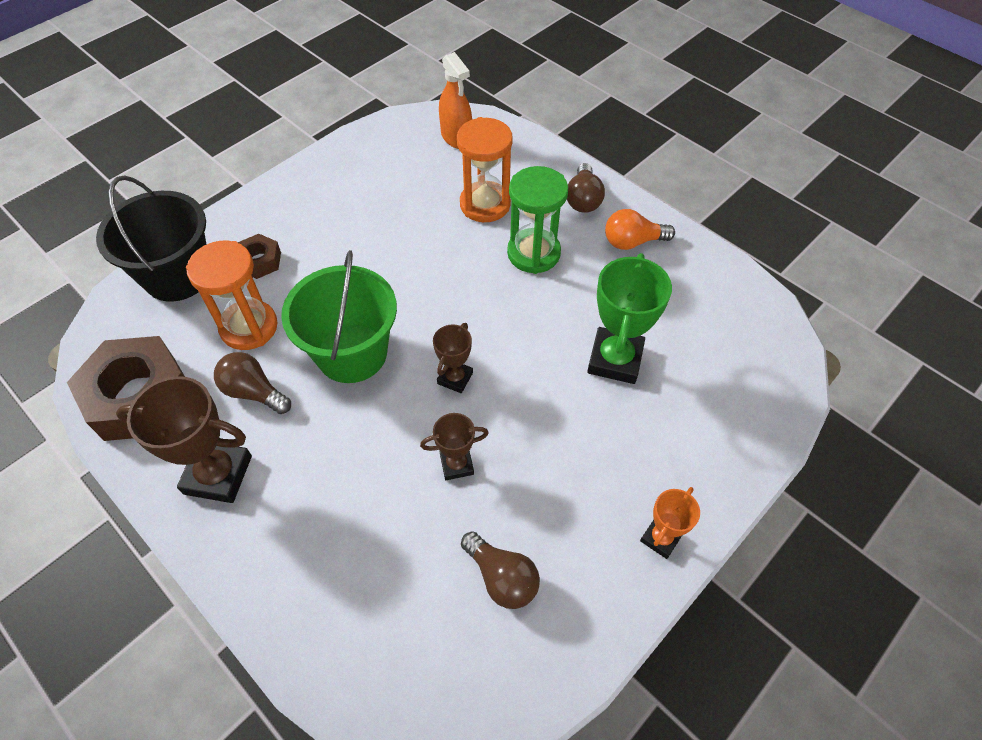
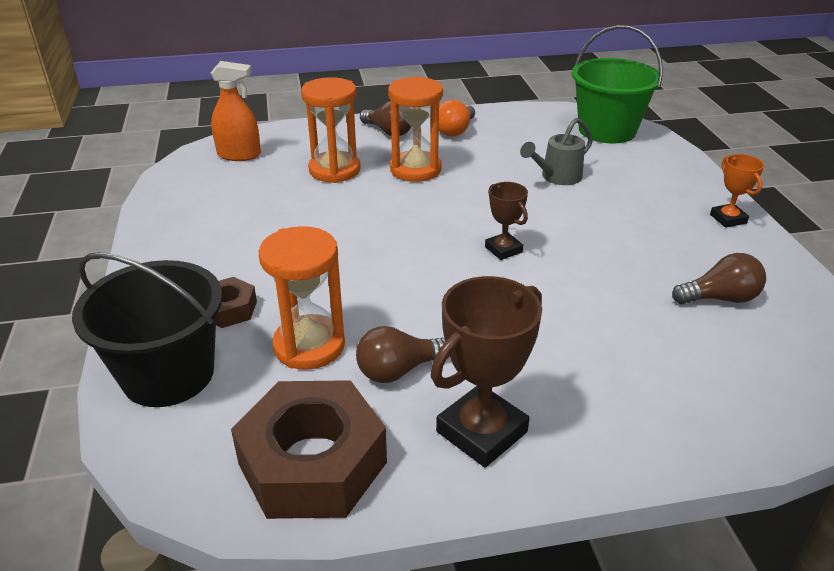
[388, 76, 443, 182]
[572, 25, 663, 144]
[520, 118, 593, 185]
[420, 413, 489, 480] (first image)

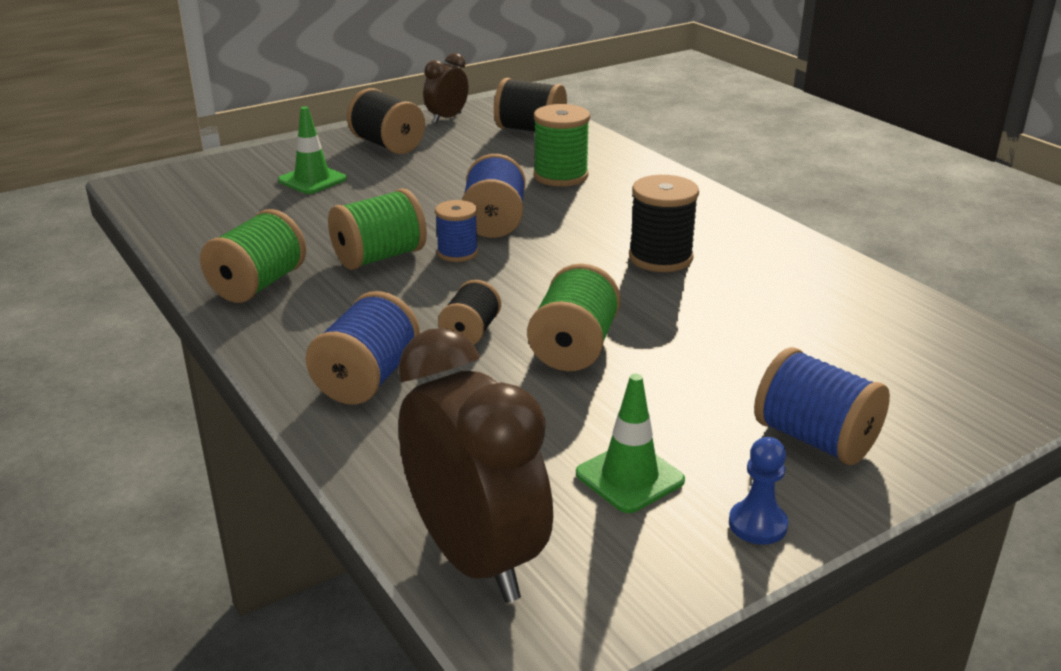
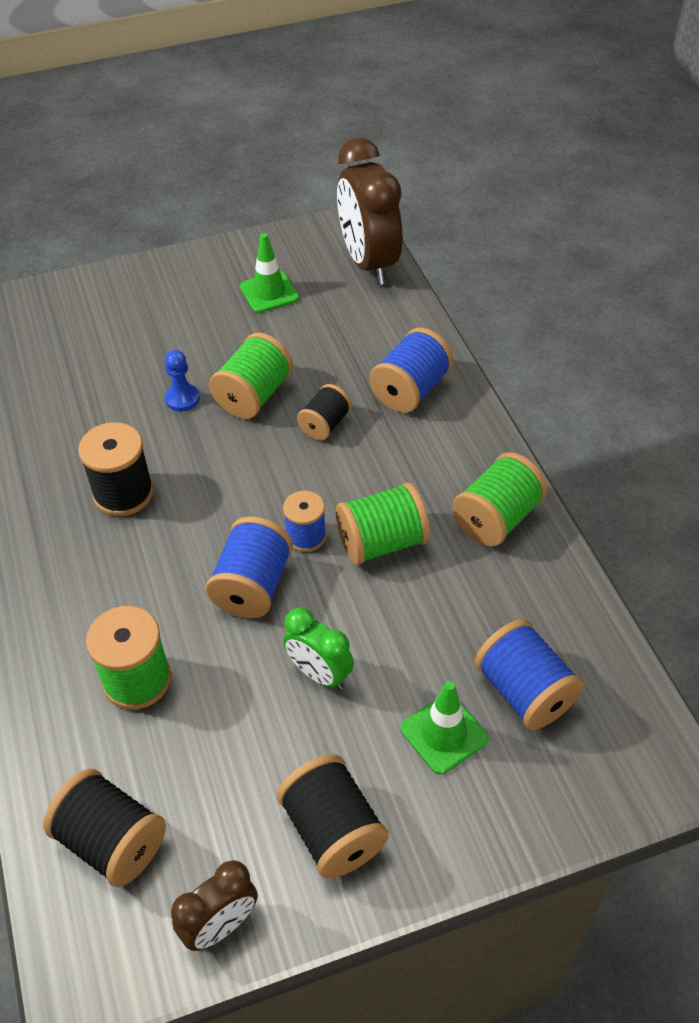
[475, 619, 584, 730]
[165, 350, 200, 412]
[283, 608, 354, 690]

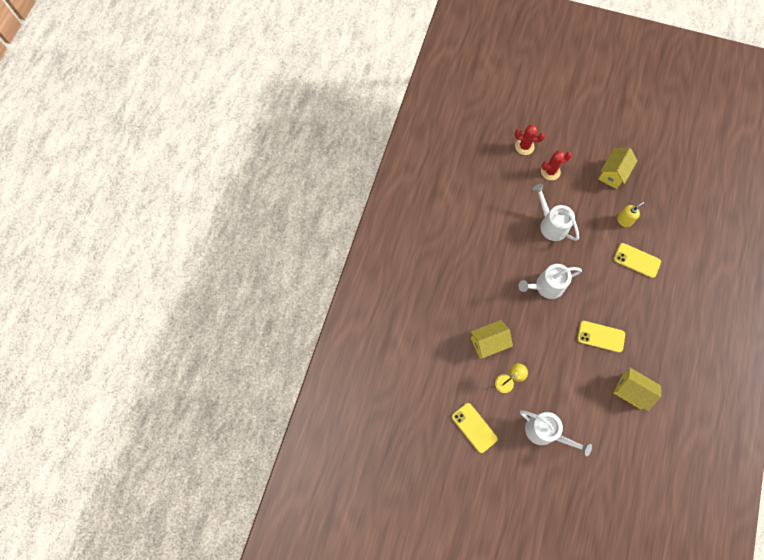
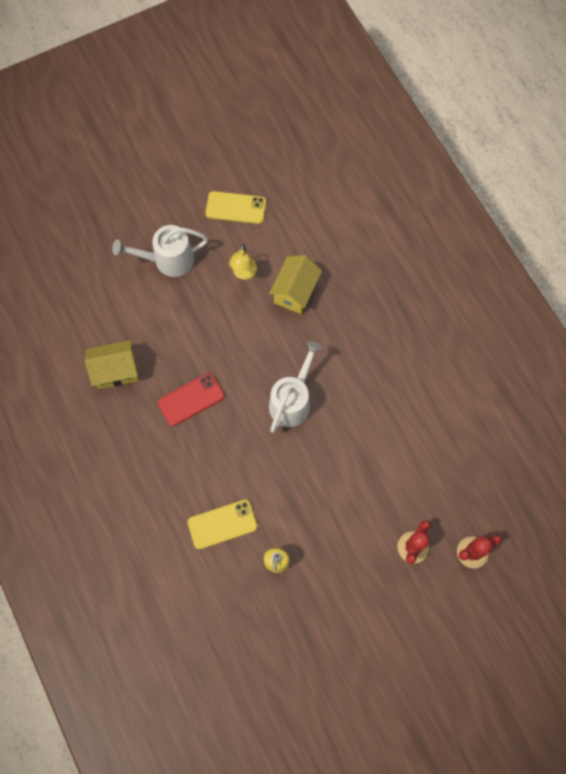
[598, 148, 637, 189] (first image)
[533, 184, 579, 241] (first image)
[158, 373, 225, 426]

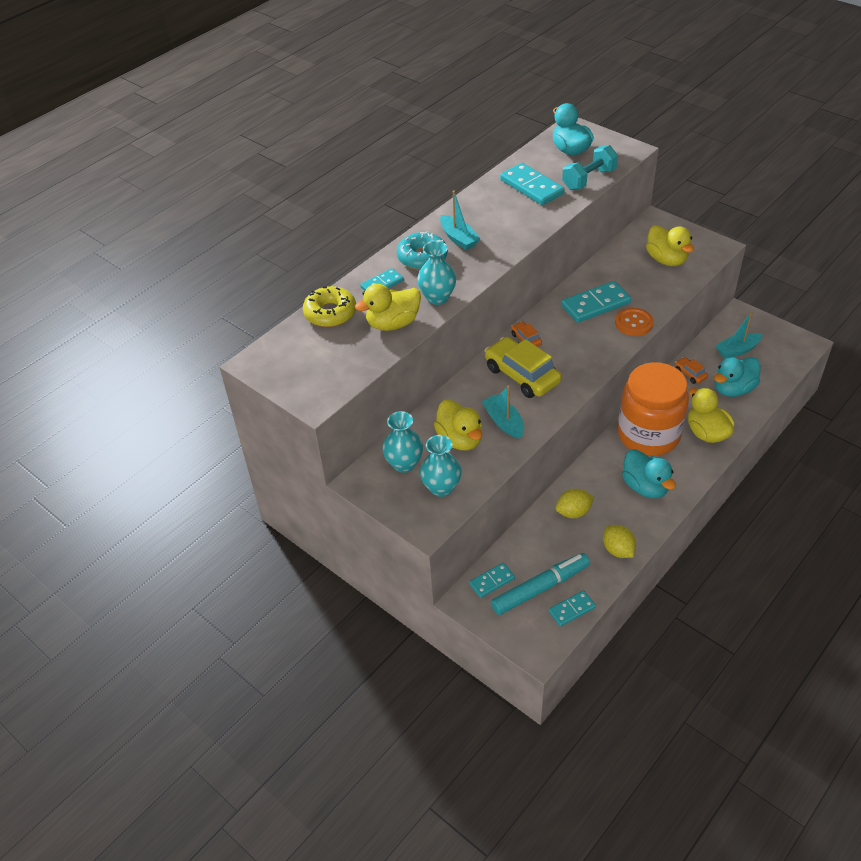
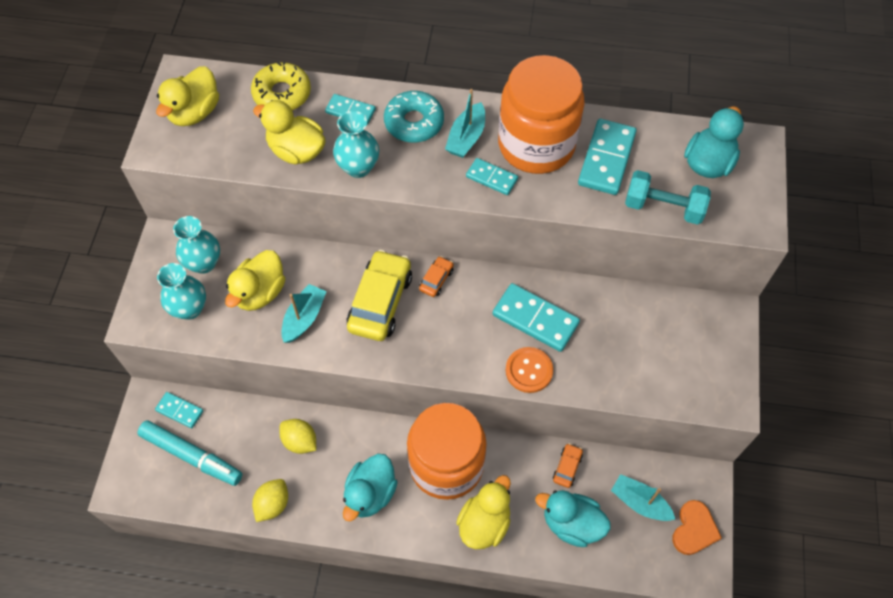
[156, 66, 219, 126]
[466, 158, 518, 195]
[498, 55, 585, 174]
[672, 500, 722, 555]

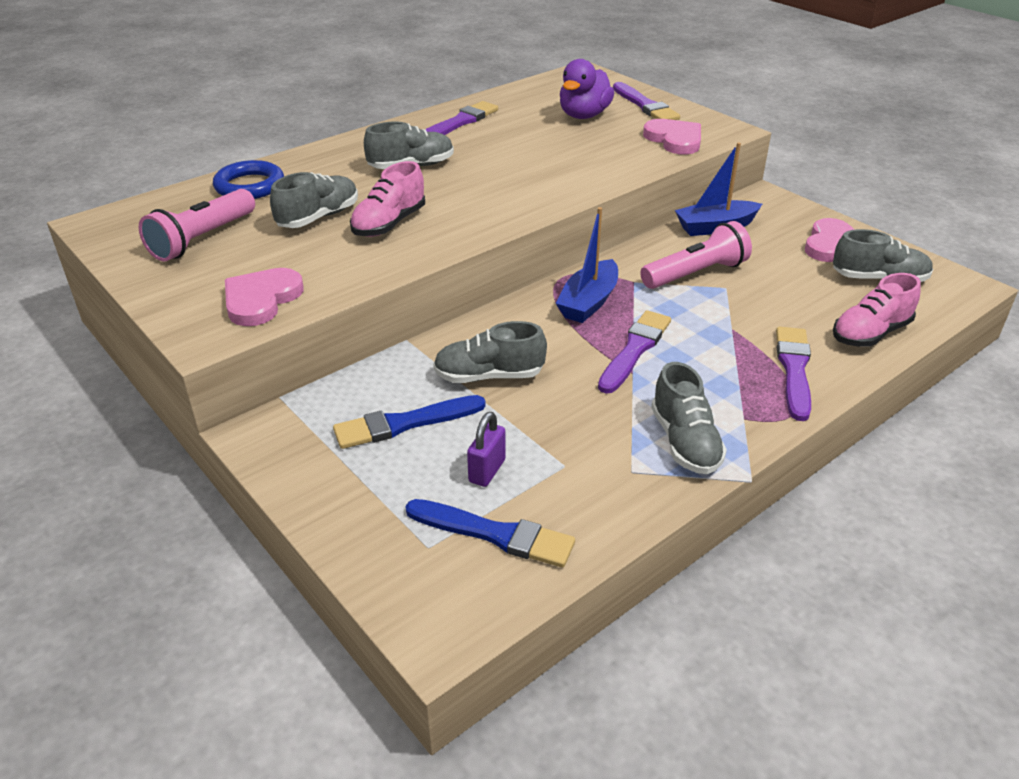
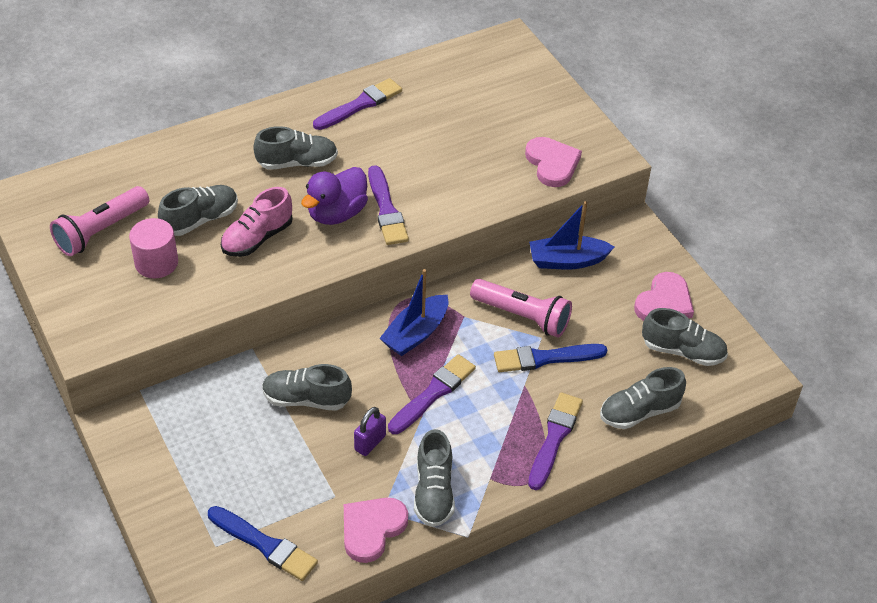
[301, 167, 368, 225]
[368, 165, 409, 245]
[213, 160, 284, 199] (first image)
[470, 279, 572, 337]
[344, 498, 408, 563]
[600, 367, 686, 429]
[494, 344, 607, 372]
[354, 407, 386, 456]
[129, 218, 178, 278]

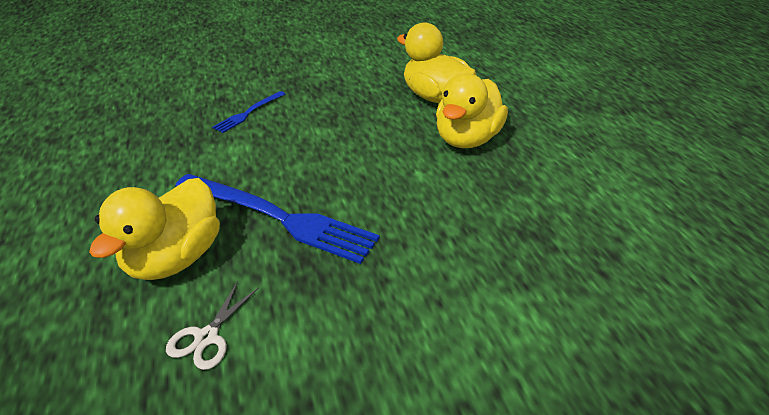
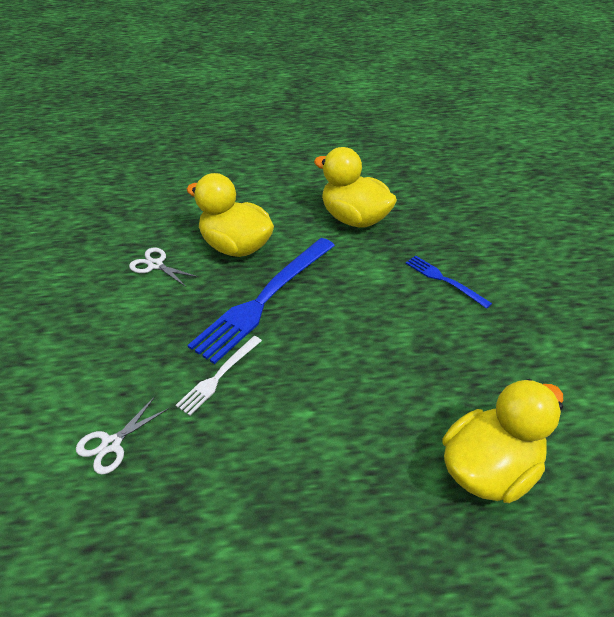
[314, 147, 397, 228]
[176, 336, 262, 416]
[76, 397, 169, 475]

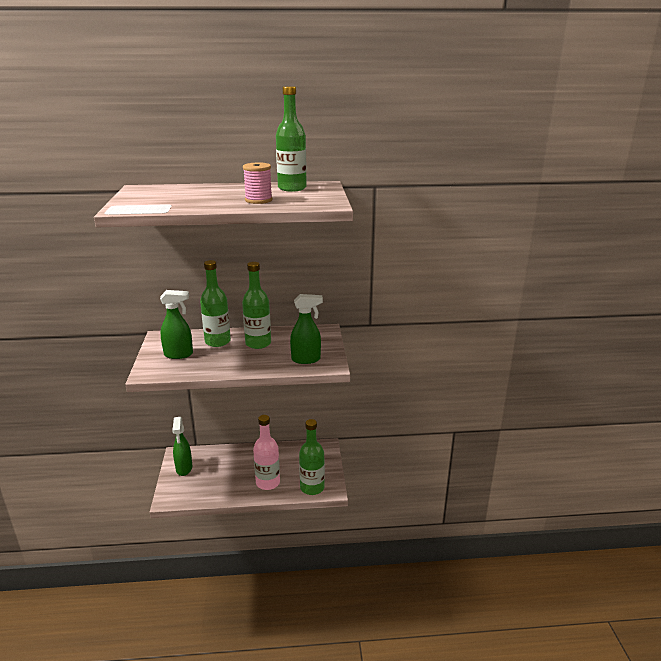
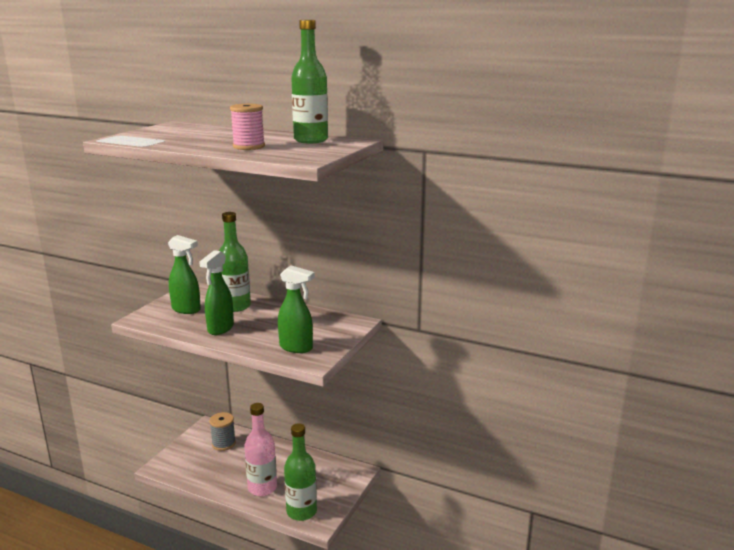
[242, 262, 271, 349] (first image)
[199, 250, 234, 335]
[209, 412, 236, 451]

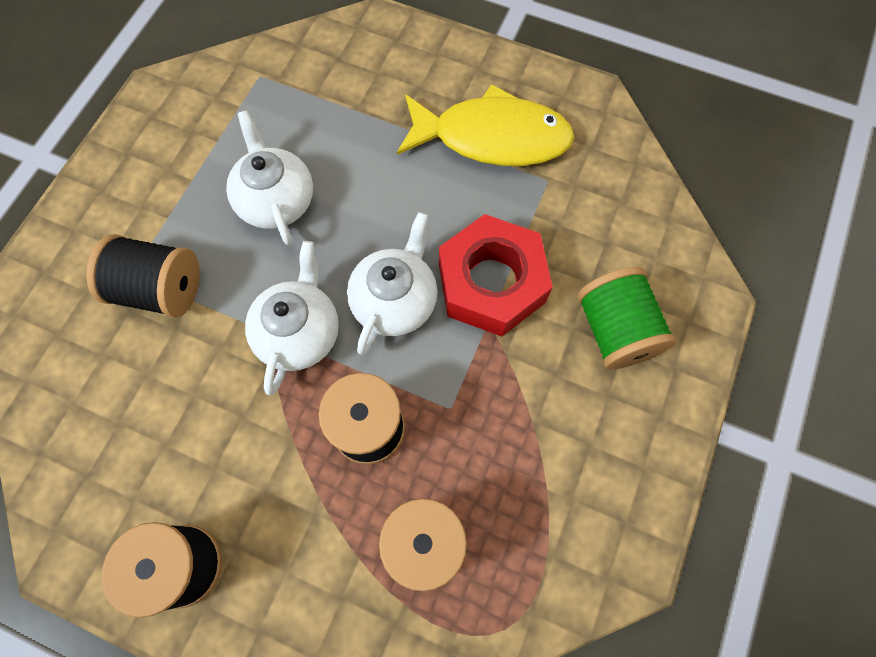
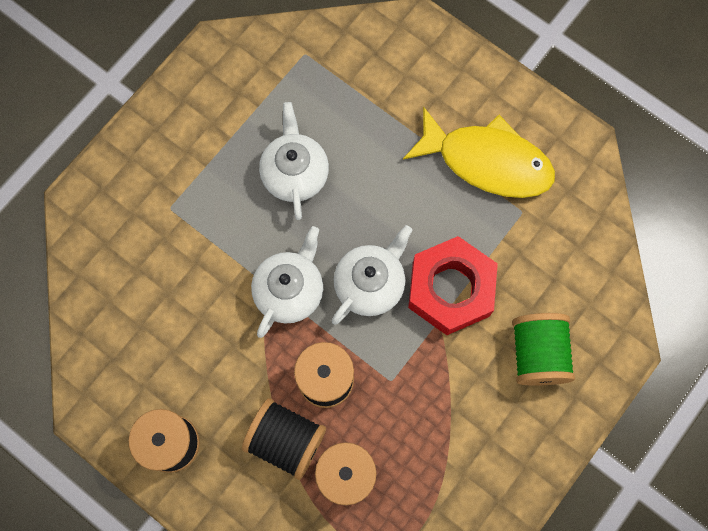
[242, 398, 326, 480]

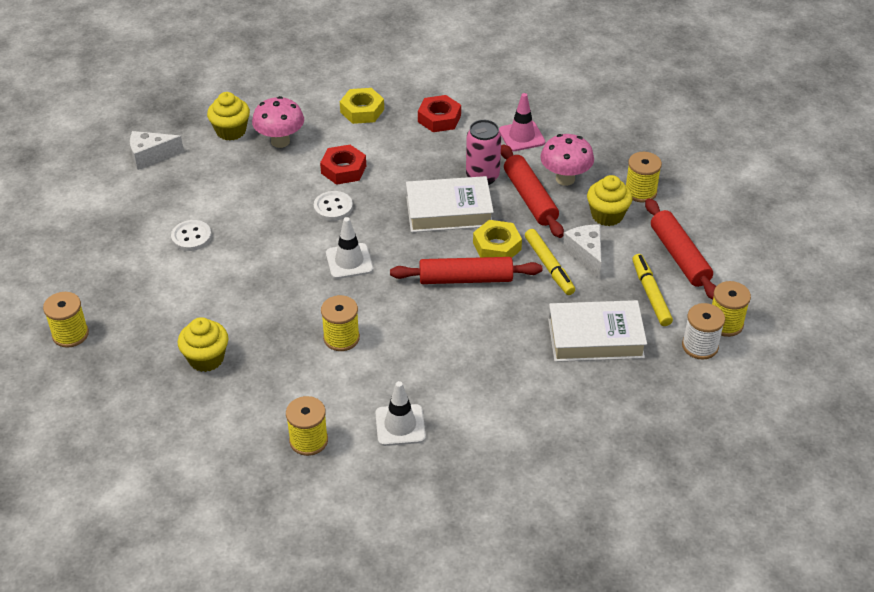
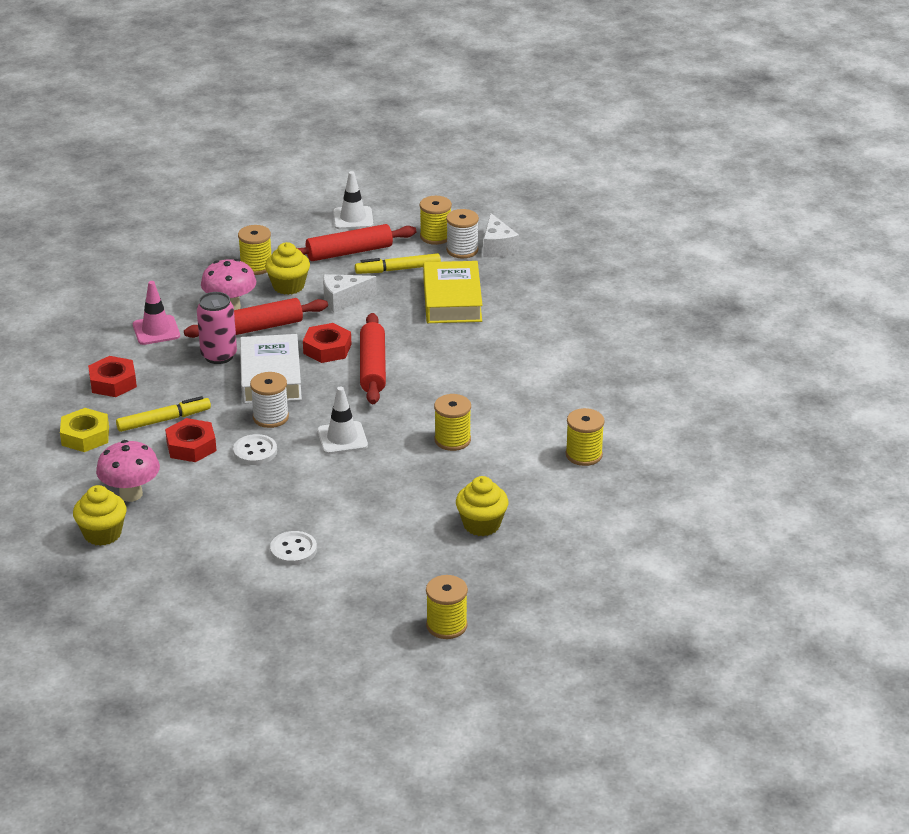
[483, 213, 519, 257]
[303, 323, 352, 363]
[116, 396, 211, 432]
[423, 261, 482, 323]
[333, 171, 374, 229]
[250, 372, 289, 428]

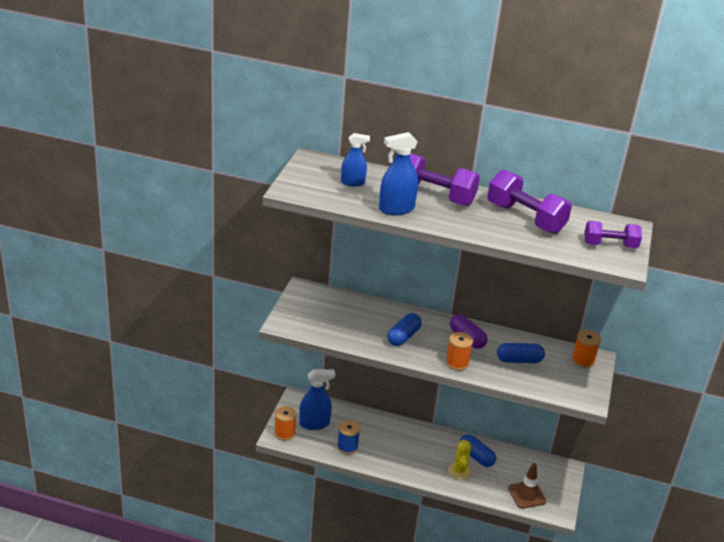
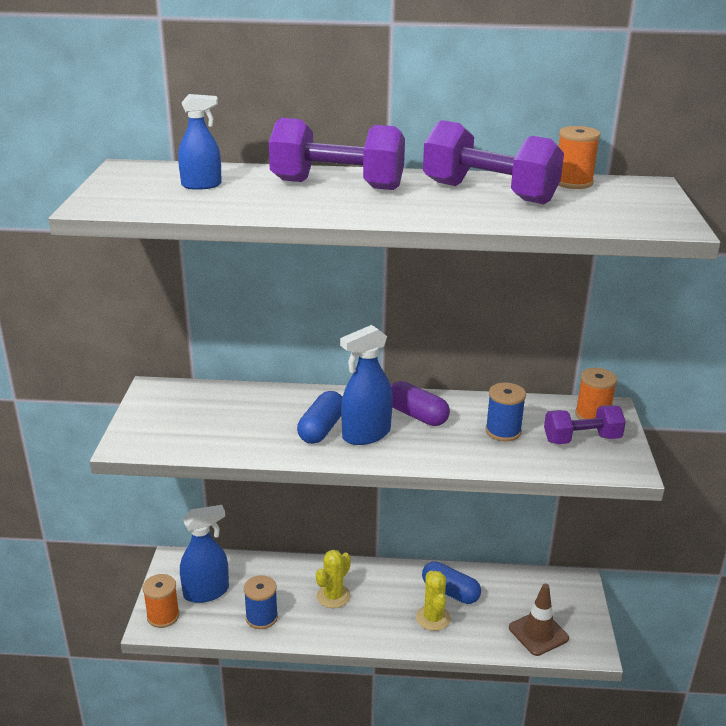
[340, 325, 393, 445]
[544, 405, 626, 444]
[558, 126, 601, 189]
[485, 382, 526, 442]
[316, 550, 351, 608]

